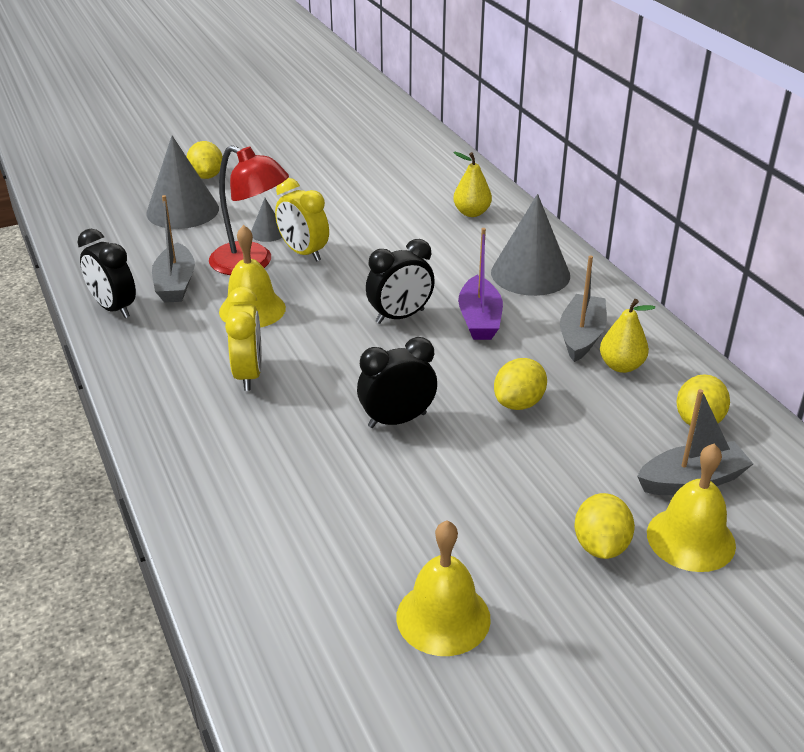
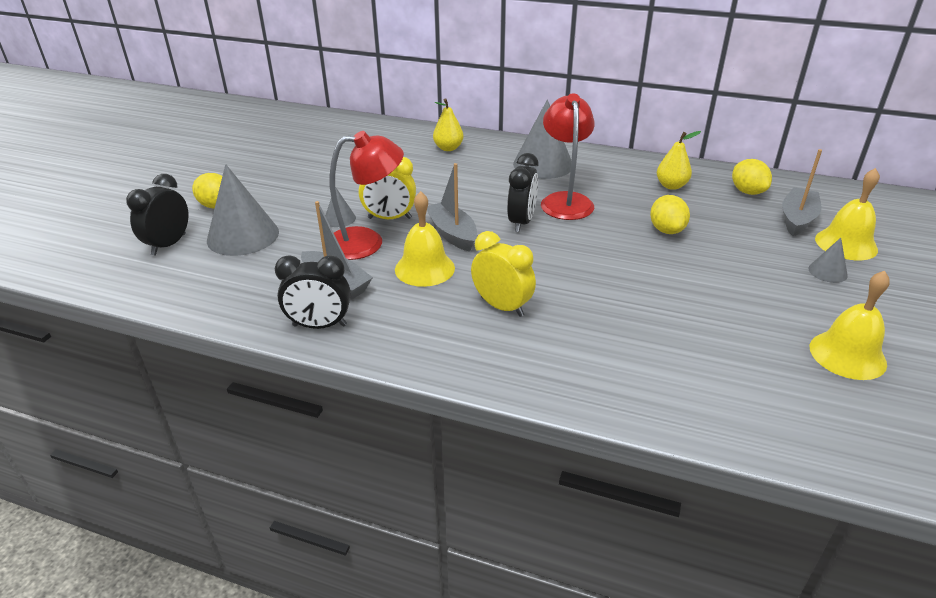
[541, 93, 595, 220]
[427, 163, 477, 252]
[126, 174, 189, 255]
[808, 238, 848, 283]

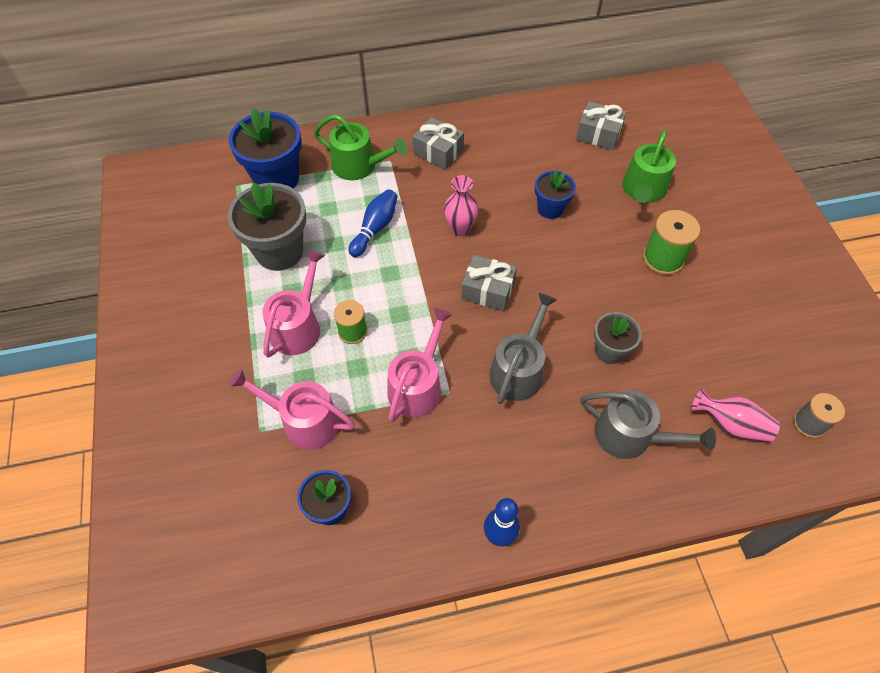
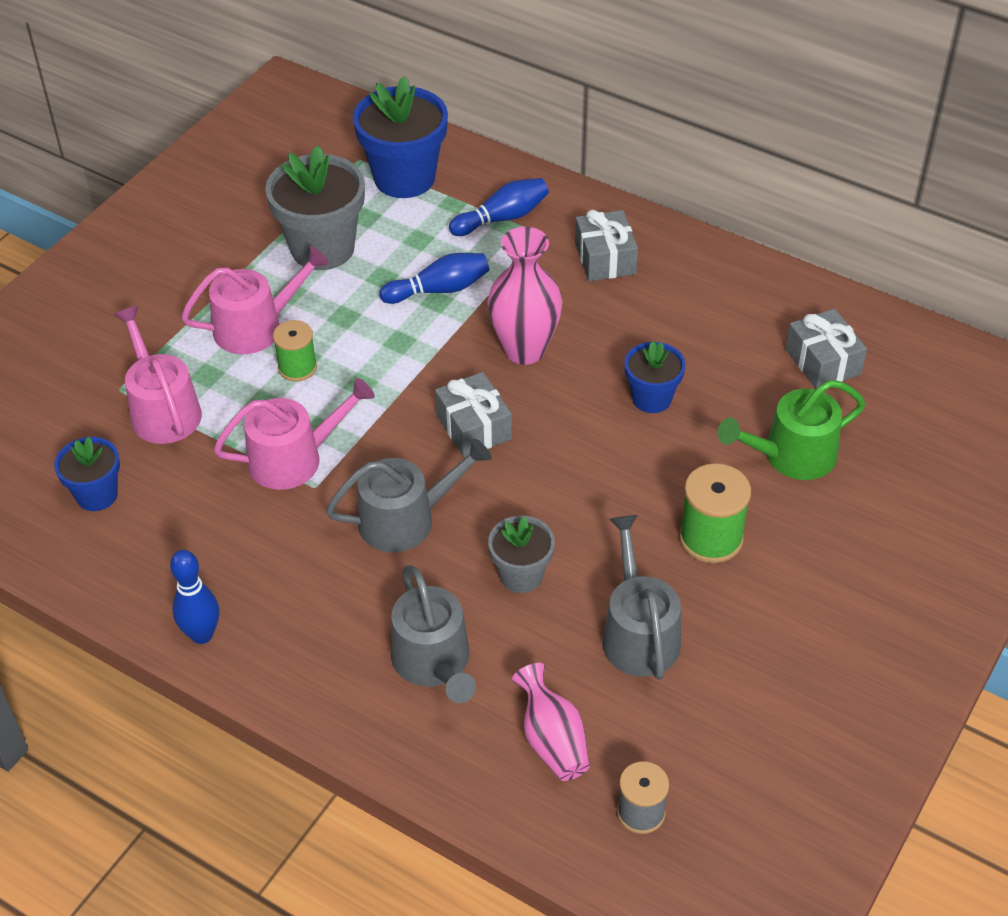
[449, 178, 549, 236]
[487, 227, 562, 365]
[602, 515, 681, 680]

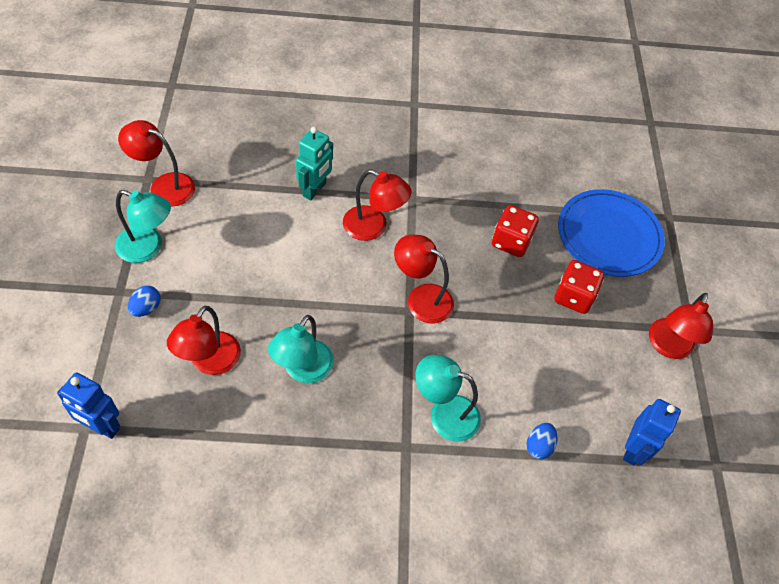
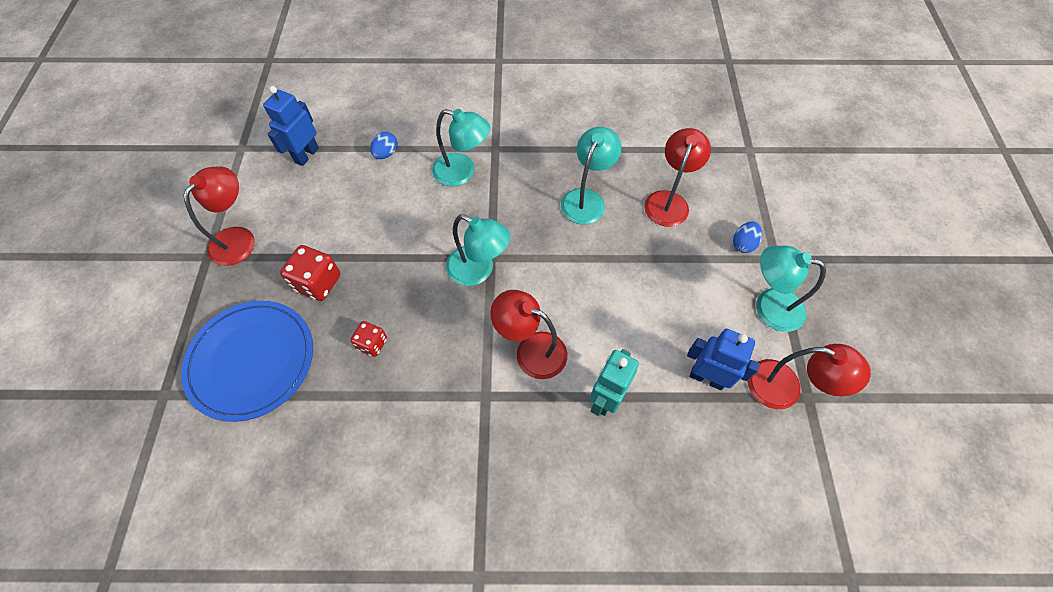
[351, 321, 387, 357]
[446, 214, 510, 286]
[687, 329, 760, 390]

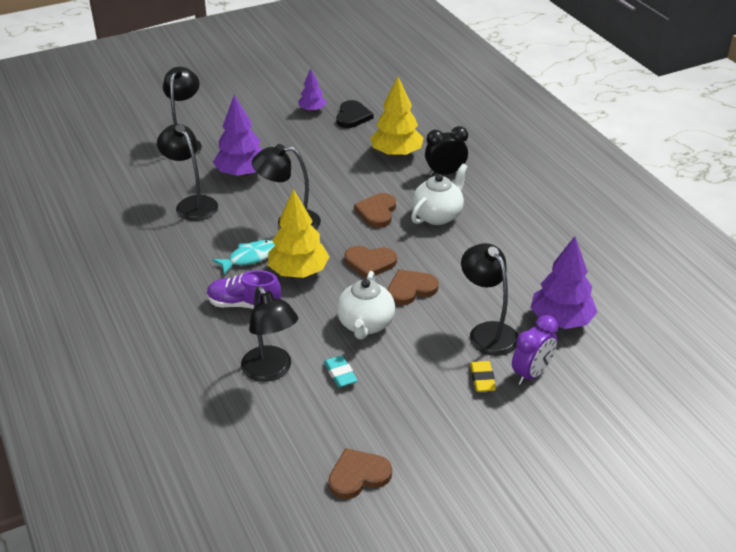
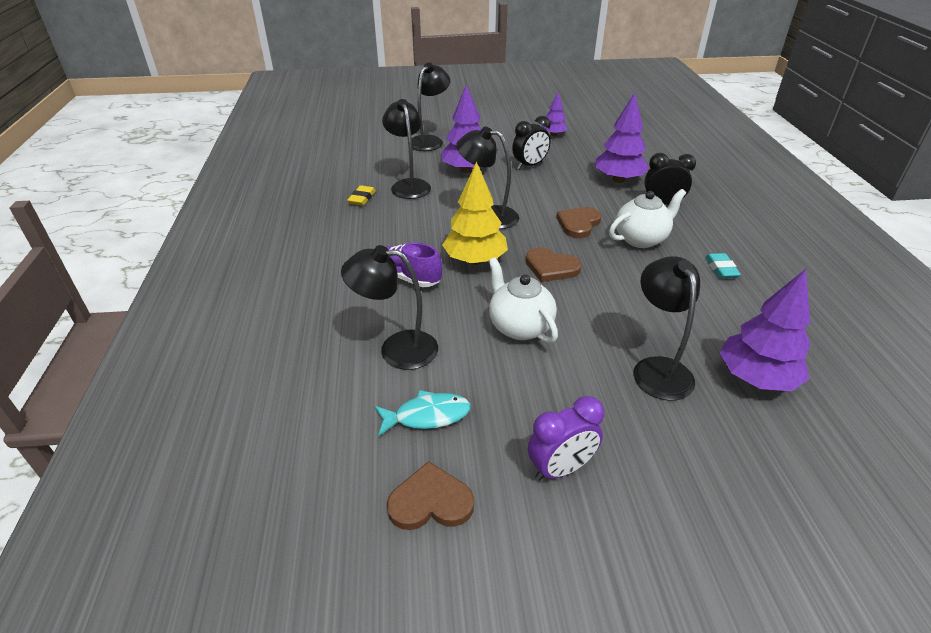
[595, 93, 649, 183]
[336, 100, 374, 128] (first image)
[374, 390, 471, 437]
[388, 269, 439, 305] (first image)
[489, 258, 558, 344]
[341, 245, 438, 370]
[528, 396, 604, 481]
[705, 253, 741, 278]
[347, 185, 376, 205]
[512, 116, 551, 169]

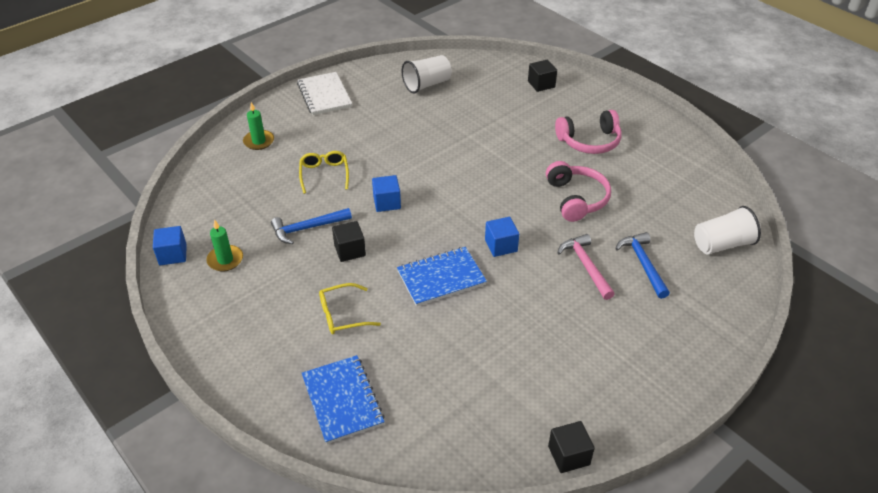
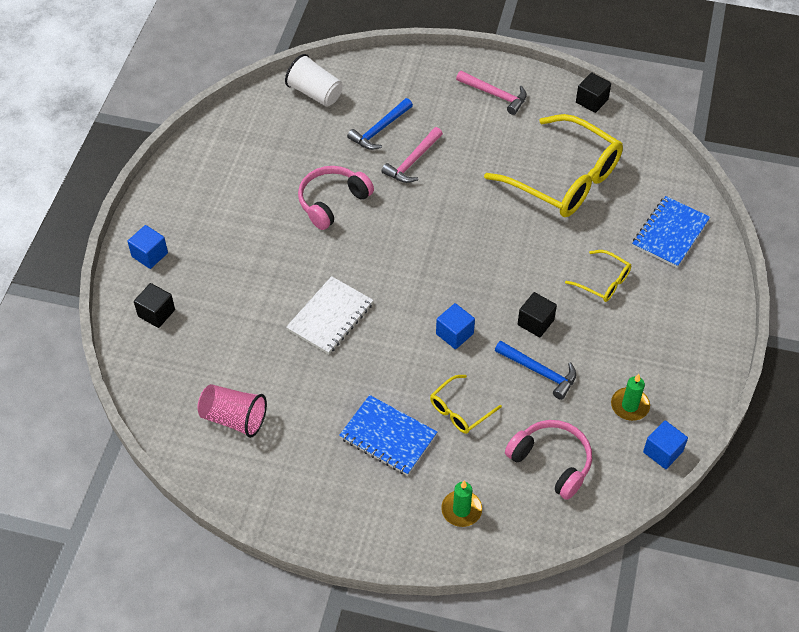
[197, 384, 267, 438]
[286, 276, 374, 354]
[505, 420, 592, 500]
[127, 225, 168, 269]
[339, 395, 437, 476]
[456, 71, 527, 115]
[484, 114, 623, 217]

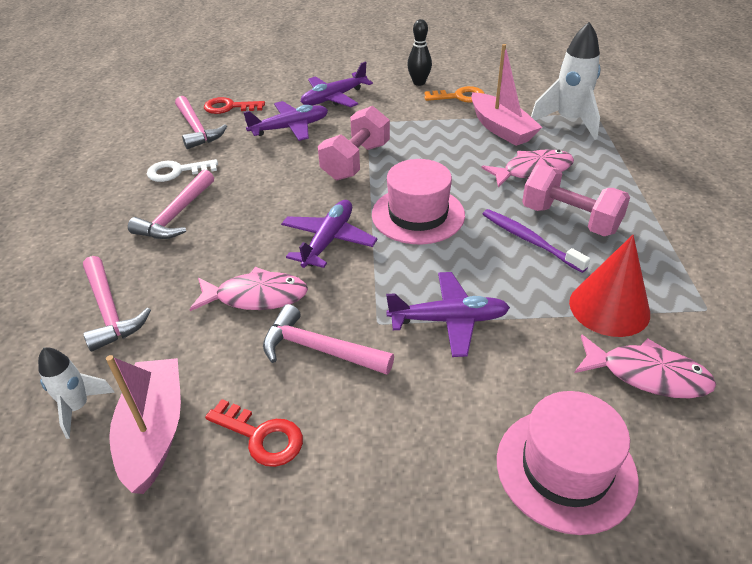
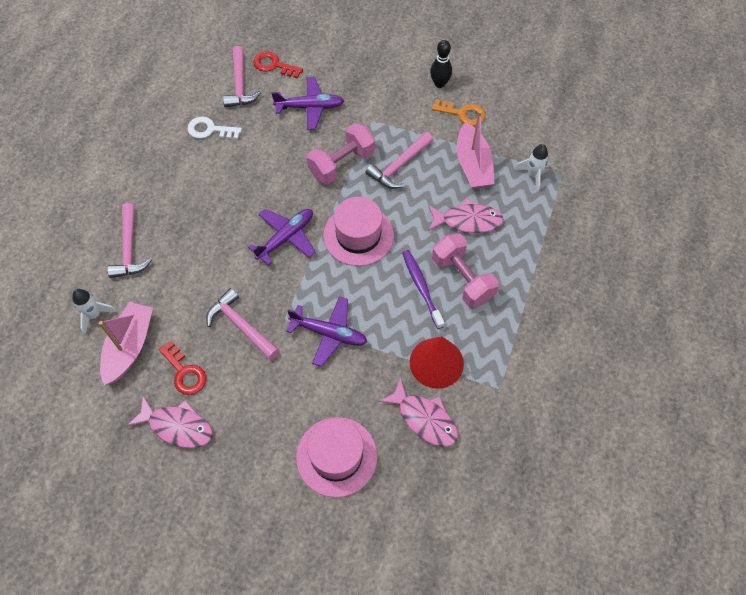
[515, 144, 549, 192]
[301, 62, 373, 107] (first image)
[366, 132, 433, 189]
[127, 396, 213, 448]

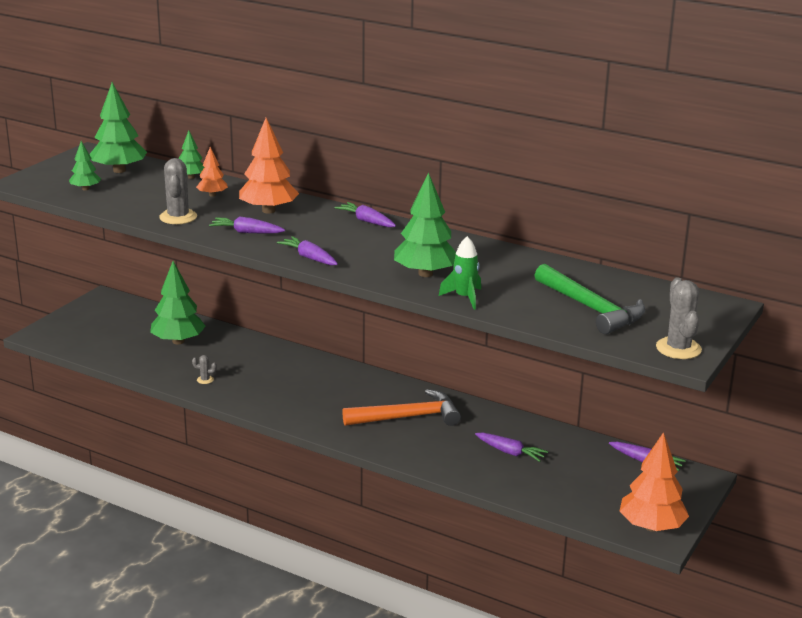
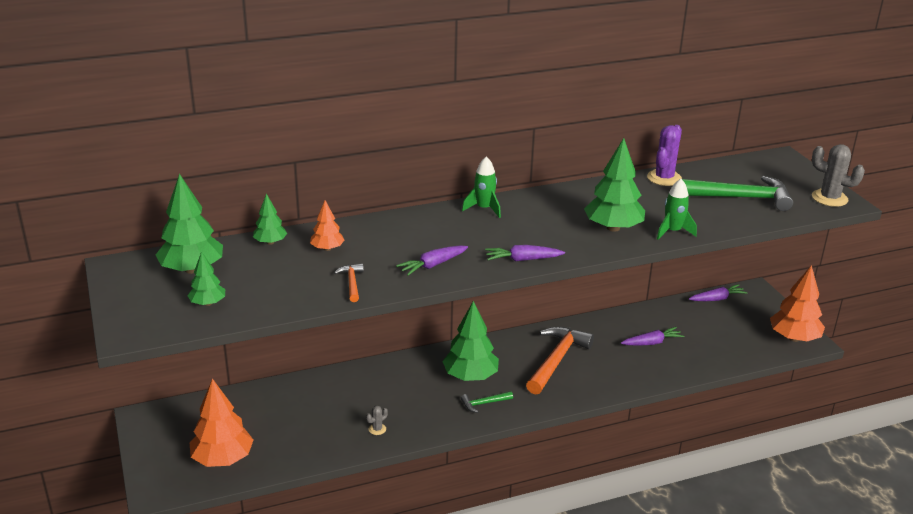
[190, 378, 253, 467]
[334, 264, 364, 302]
[462, 157, 501, 218]
[442, 301, 499, 381]
[647, 125, 682, 186]
[461, 391, 513, 413]

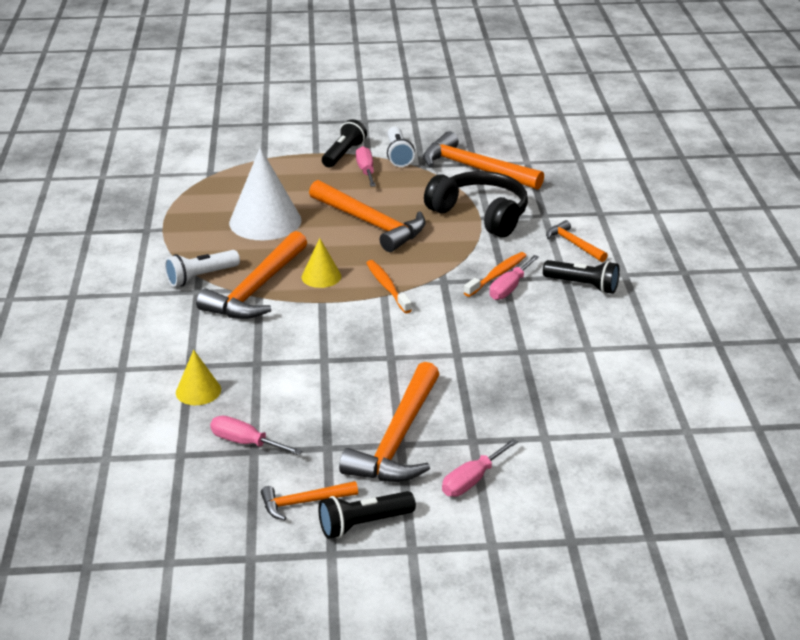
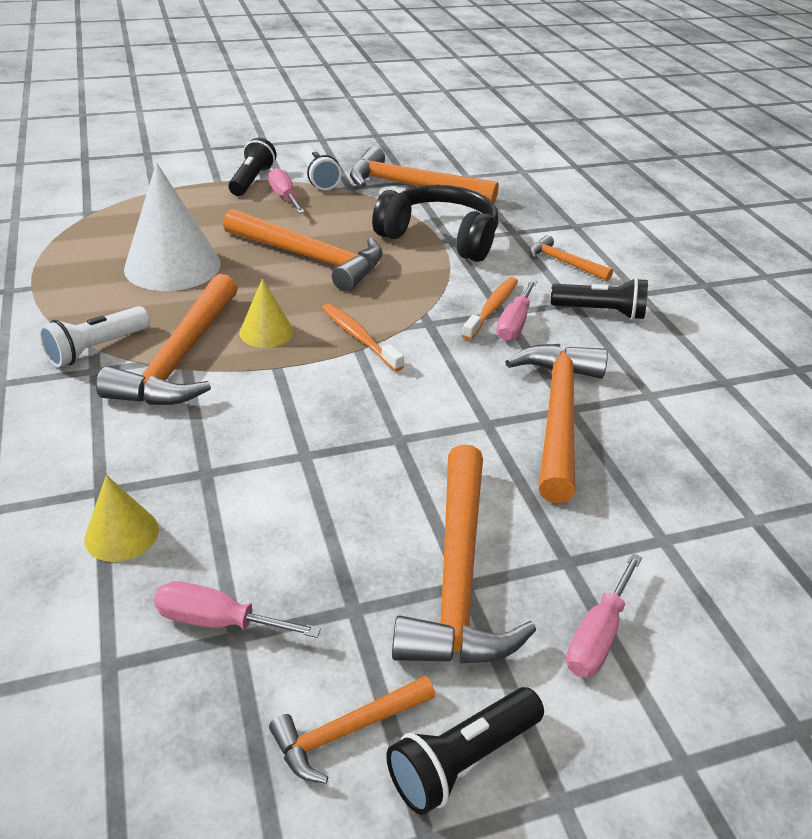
[505, 344, 608, 504]

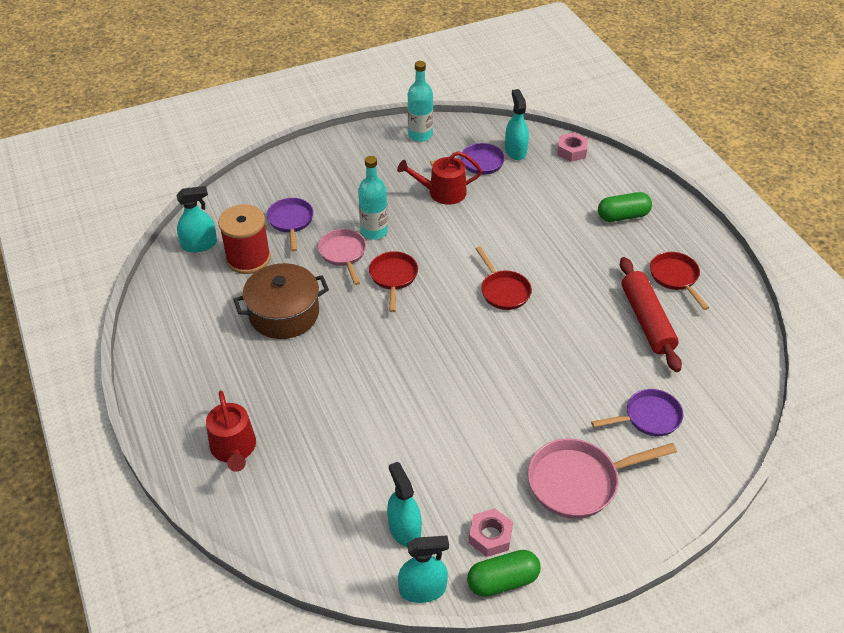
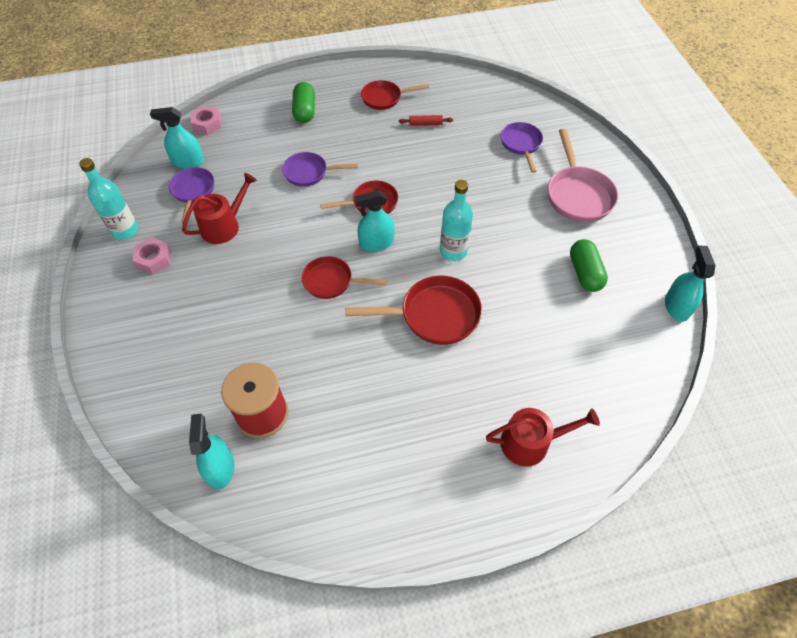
[182, 173, 257, 244]
[440, 180, 473, 261]
[282, 152, 358, 187]
[318, 229, 366, 285] (first image)
[399, 115, 453, 126]
[233, 263, 329, 339] (first image)
[354, 190, 395, 251]
[133, 238, 171, 274]
[570, 239, 608, 292]
[345, 276, 482, 345]

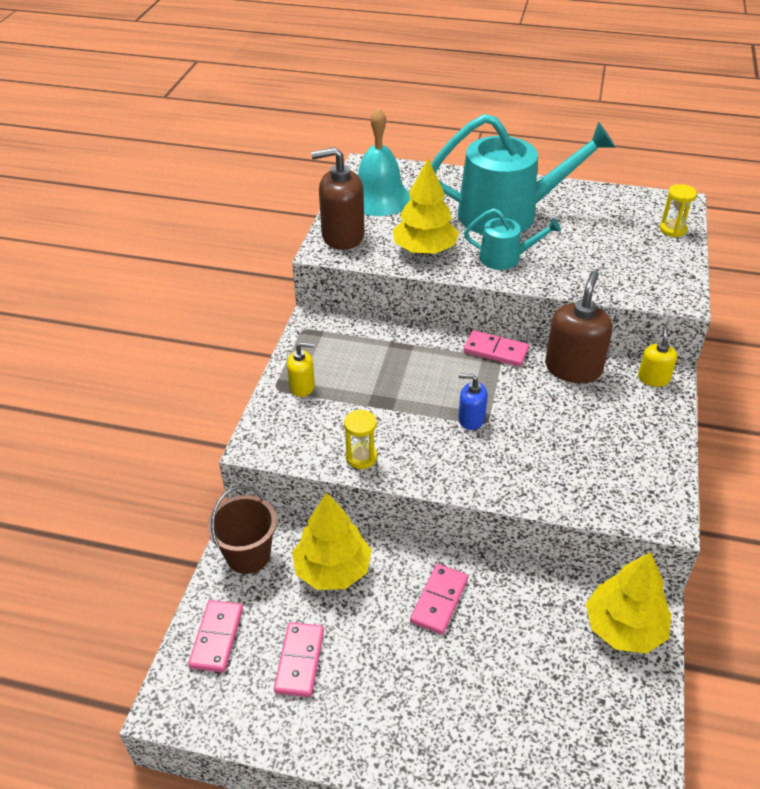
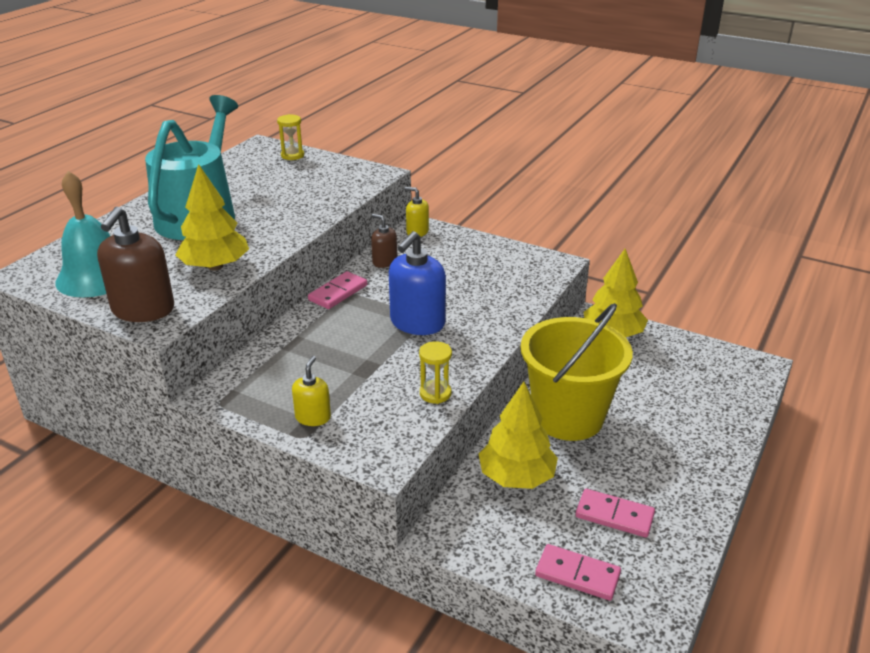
[464, 208, 561, 270] (first image)
[371, 214, 397, 268]
[389, 231, 446, 335]
[207, 486, 277, 574] (first image)
[521, 303, 633, 441]

